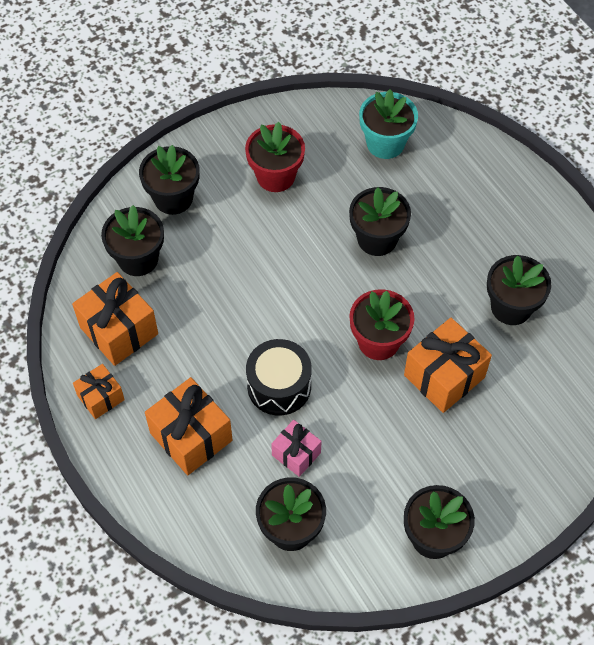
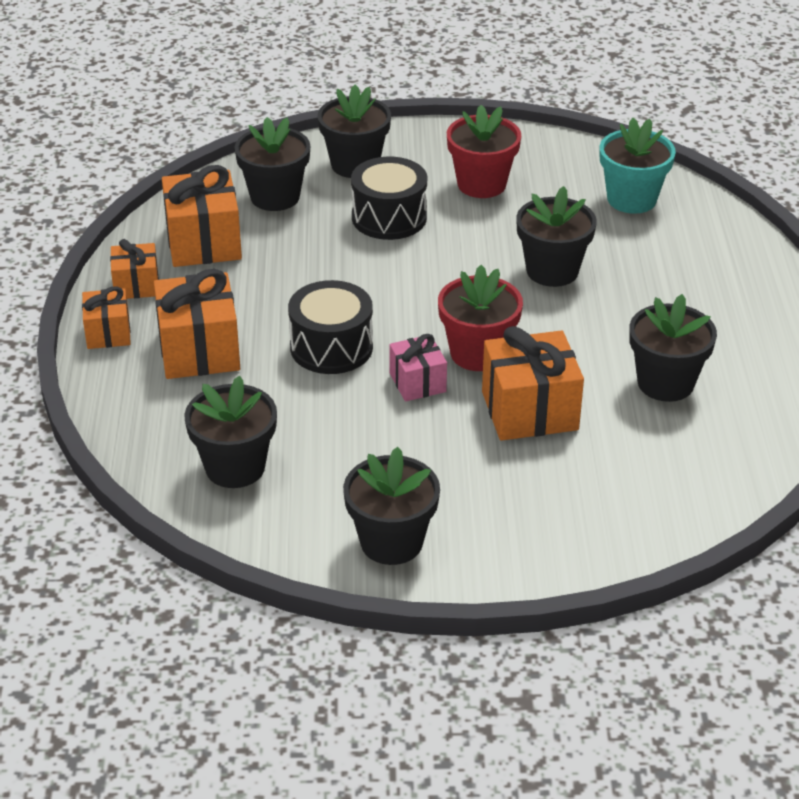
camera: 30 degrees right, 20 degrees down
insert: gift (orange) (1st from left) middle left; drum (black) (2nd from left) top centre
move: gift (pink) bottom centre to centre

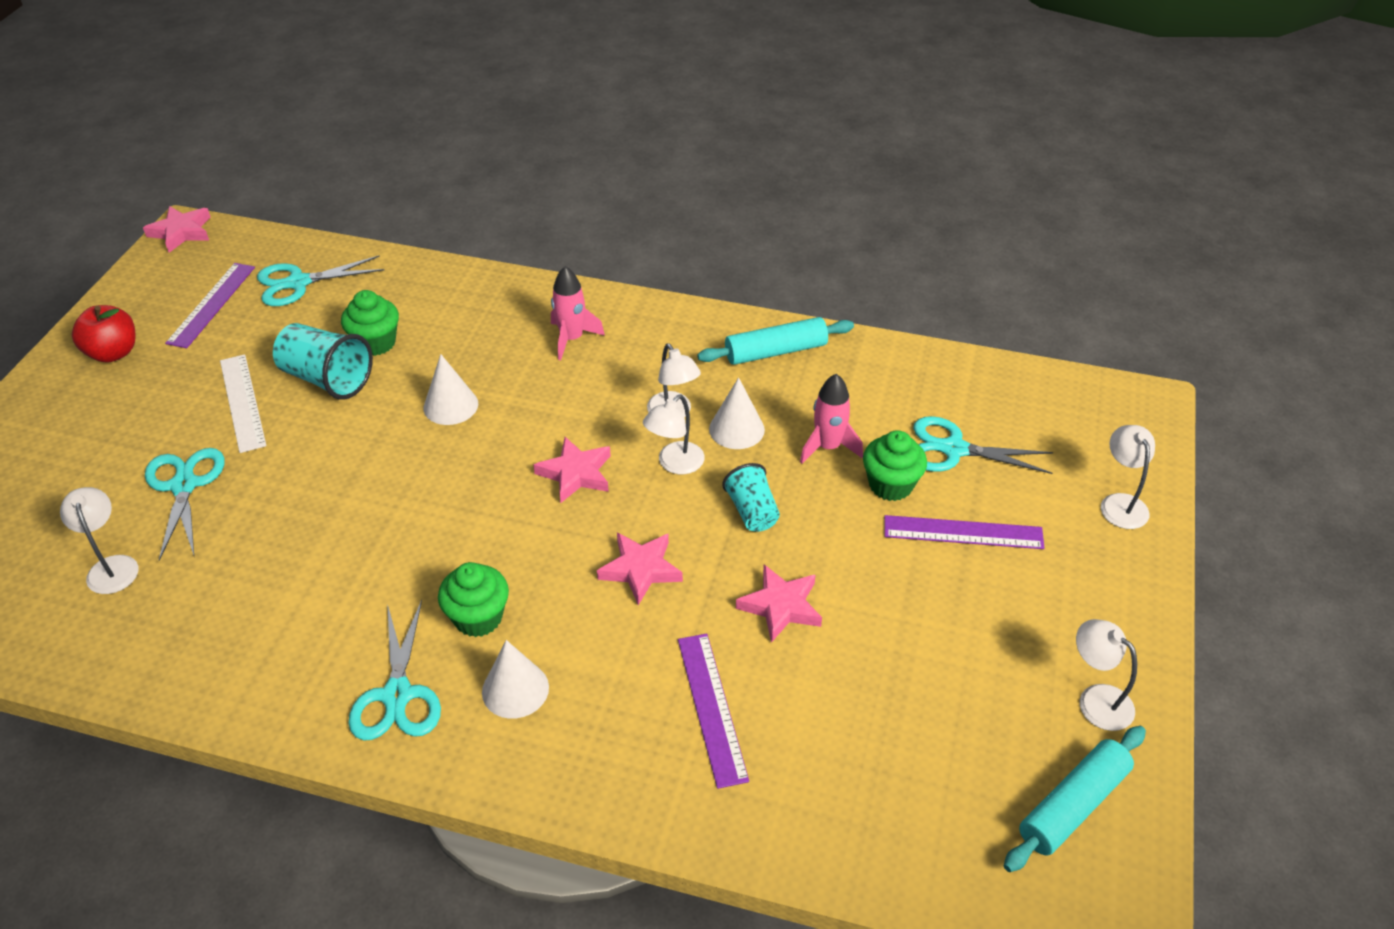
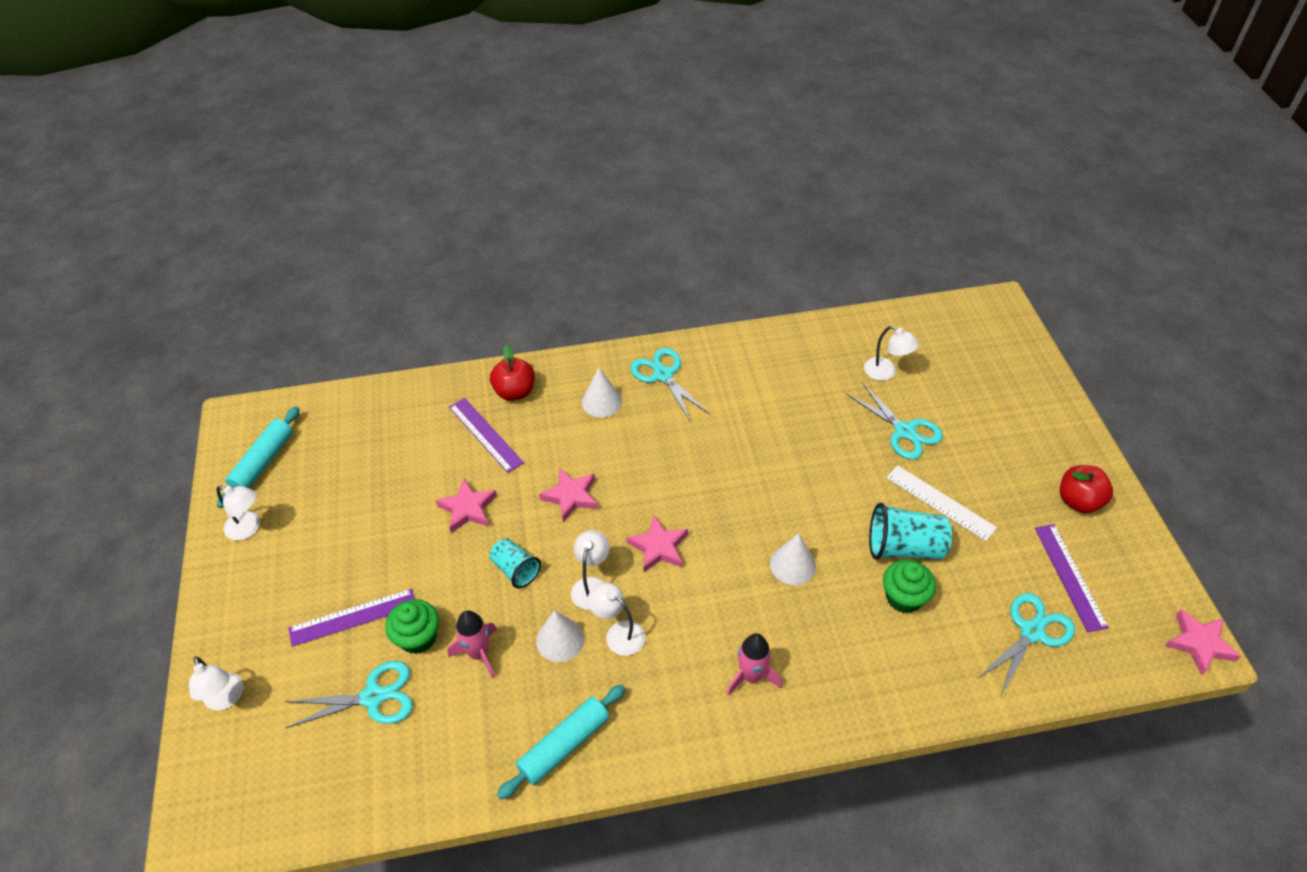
camera: 155 degrees right, 5 degrees up
delete: cupcake (green) (2nd from left) centre
insert: apple (red) (1st from left) centre

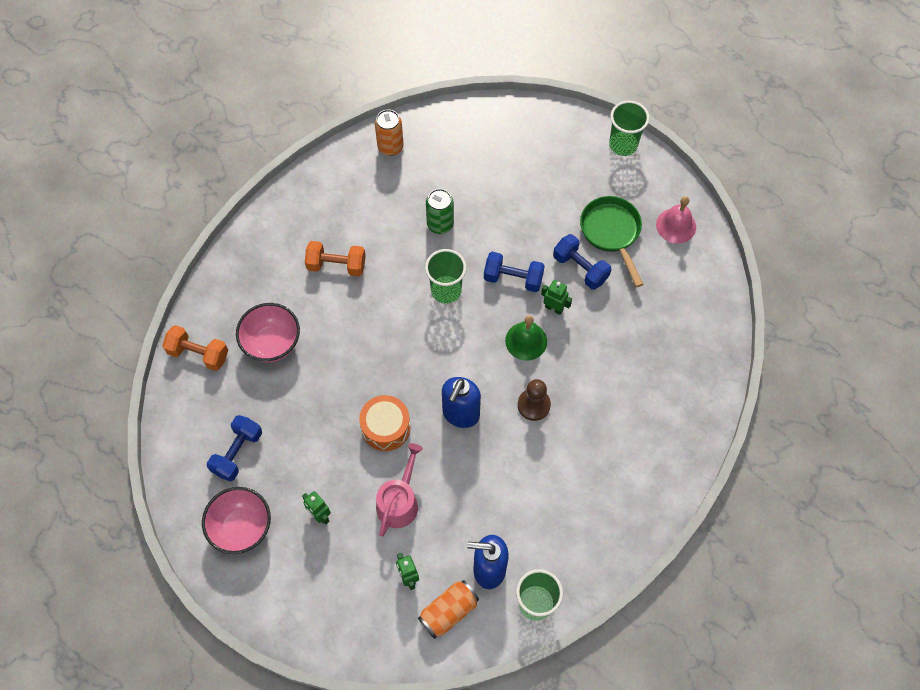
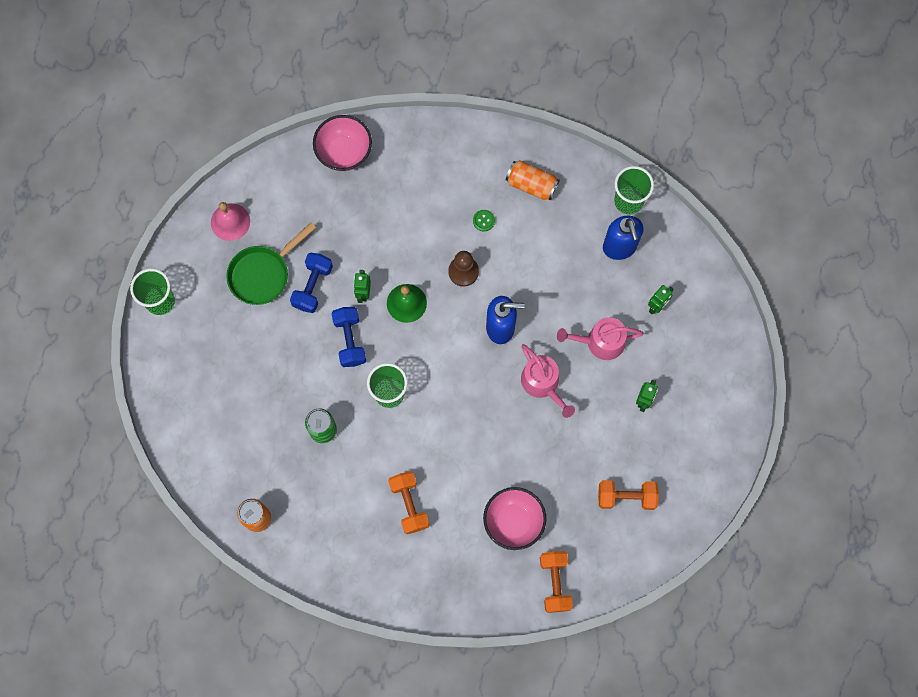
camera: 115 degrees left, 10 degrees up
insert: button (green) top centre
move: bowl (pink) (1st from left) bottom left to top centre; can (orange) (2nd from left) bottom centre to top centre
replace: drum (orange) centre to watering can (pink) (1st from left) centre
recolor: dumbbell (blue) (1st from left) middle left to dumbbell (orange) (3rd from left) bottom right

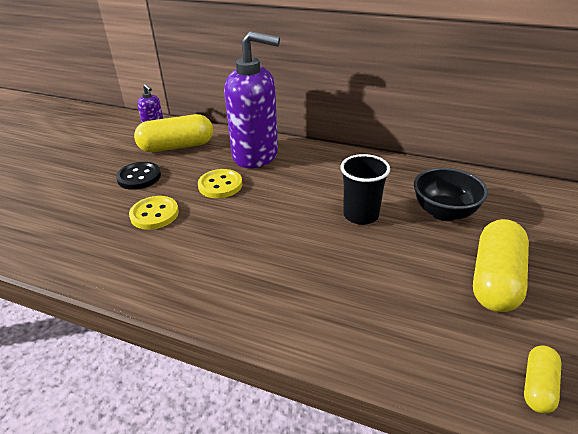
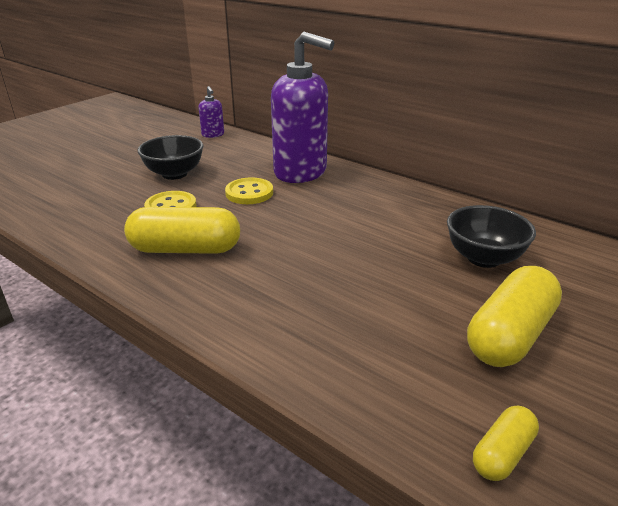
camera: 15 degrees right, 5 degrees down
delete: cup (black) centre
move: capsule (yellow) (1st from left) top left to middle left
replace: button (black) middle left to bowl (black) (1st from left) top left

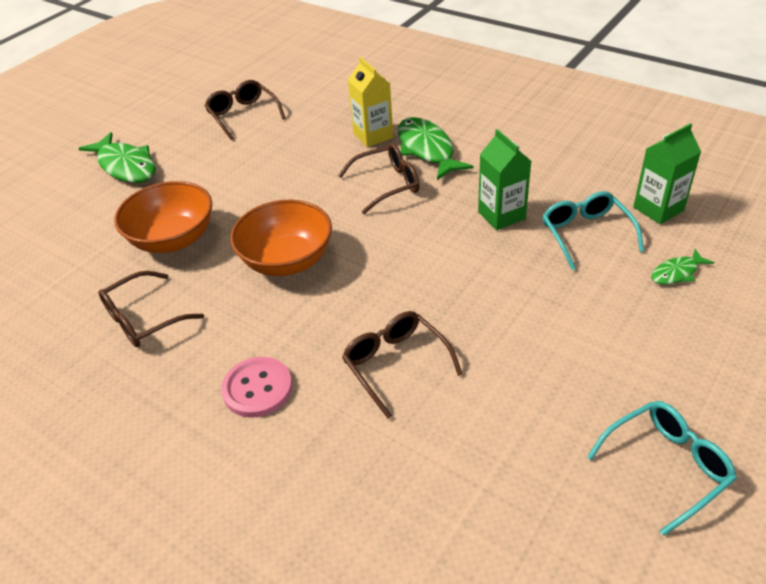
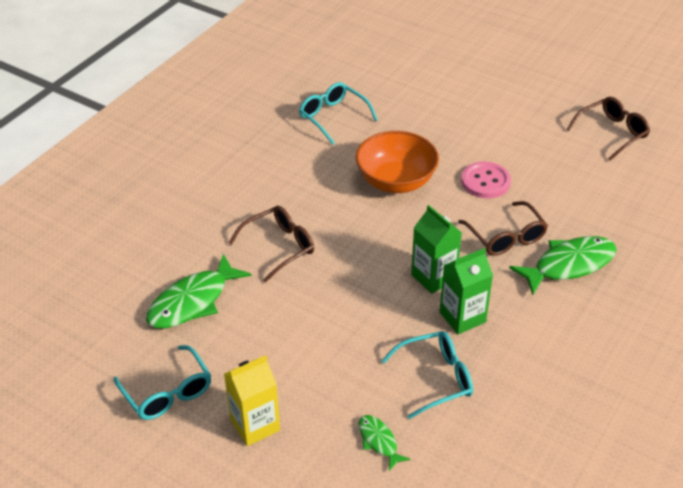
camera: 85 degrees right, 0 degrees up
delete: bowl (orange) (1st from left) middle left
move: fish (green) (1st from left) top left to middle left; button (pink) centre to middle right; carton (yellow) top centre to bottom centre; carton (green) (2nd from left in the first image) top right to carton (green) (1st from left) centre
recolor: glasses (brown) (1st from left) middle left to glasses (turquoise) (2nd from left) top centre

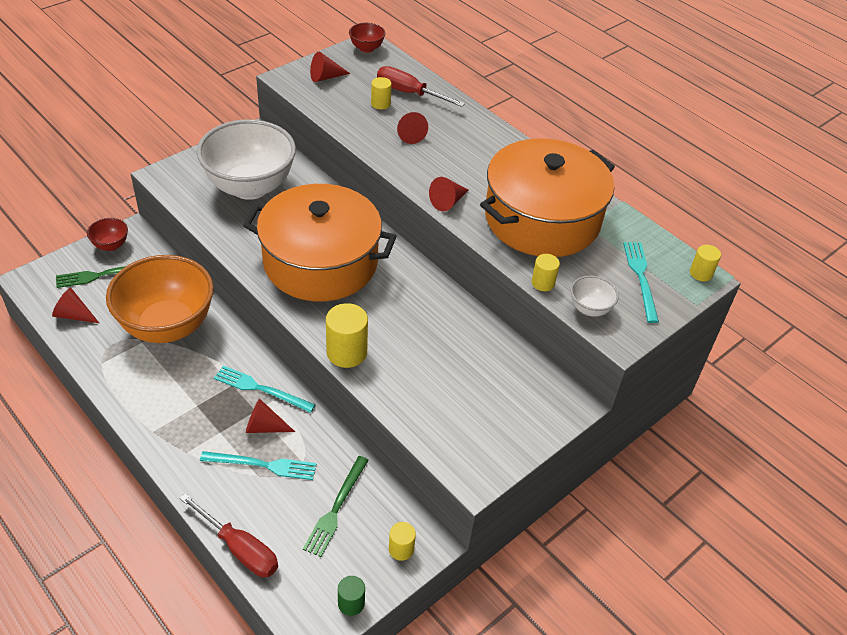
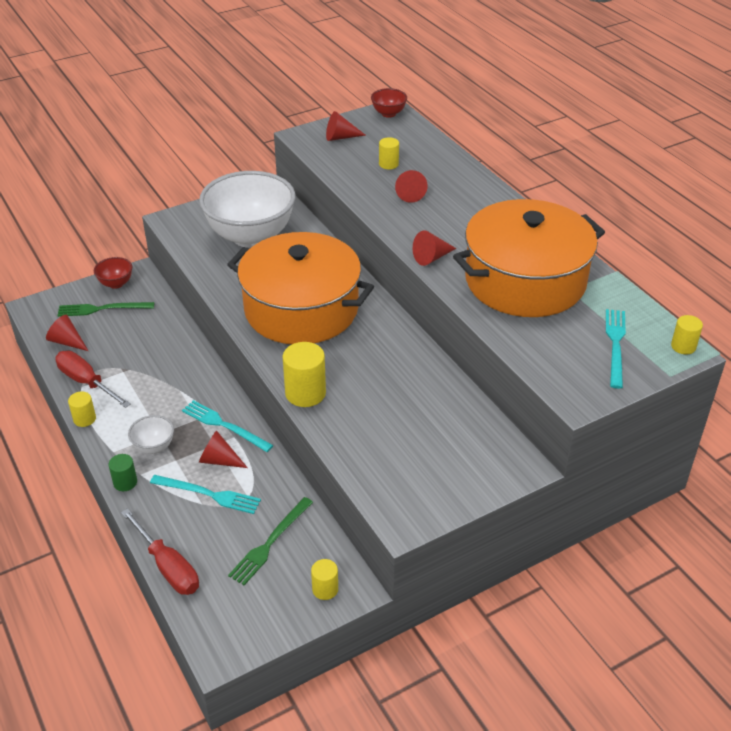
camera: 15 degrees right, 5 degrees down
delete: bowl (orange) middle left
move: cylinder (green) bottom centre to middle left; screwdriver (red) (2nd from left in the first image) top centre to screwdriver (red) (1st from left) middle left; cylinder (yellow) (4th from left in the first image) centre to cylinder (yellow) (1st from left) middle left; bowl (white) (2nd from left in the first image) middle right to bowl (white) (1st from left) middle left

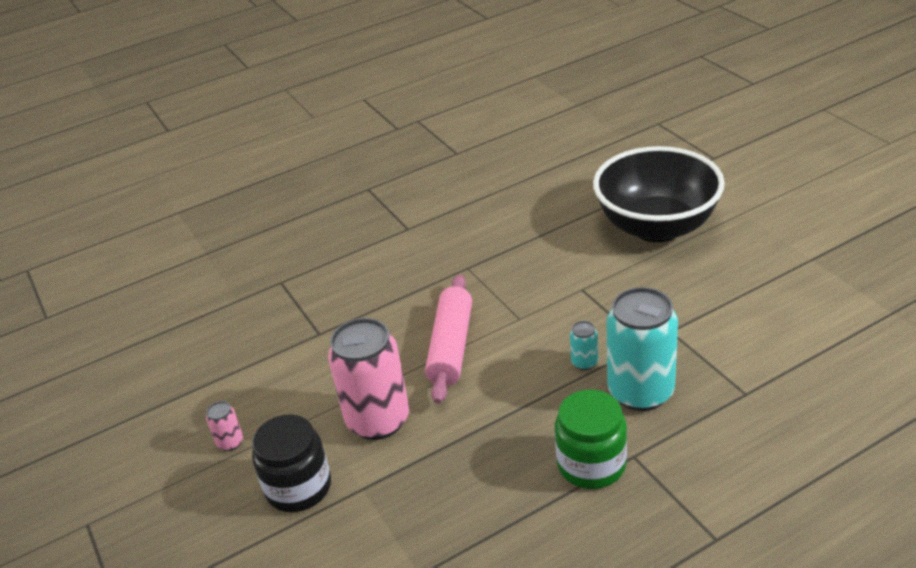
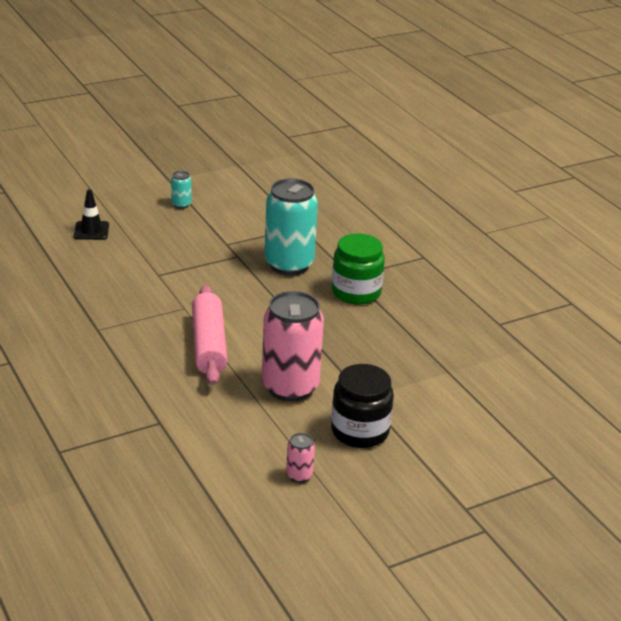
camera: 95 degrees left, 5 degrees down
move: can (turquoise) (1st from left) centre to top left
replace: bowl (black) middle right to traffic cone (black) middle left
rotate: rolling pin (pink) centre = centre 75 degrees clockwise

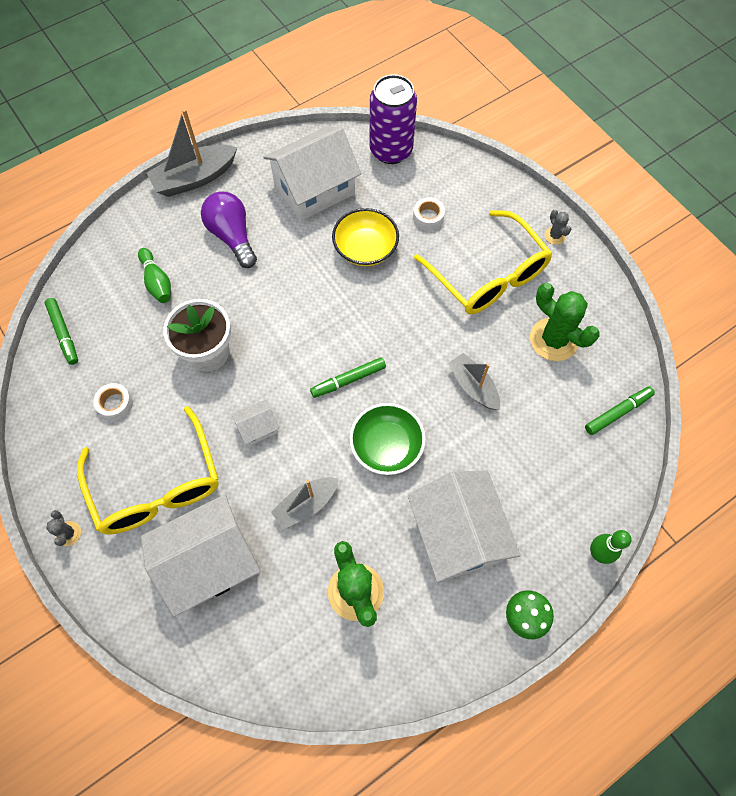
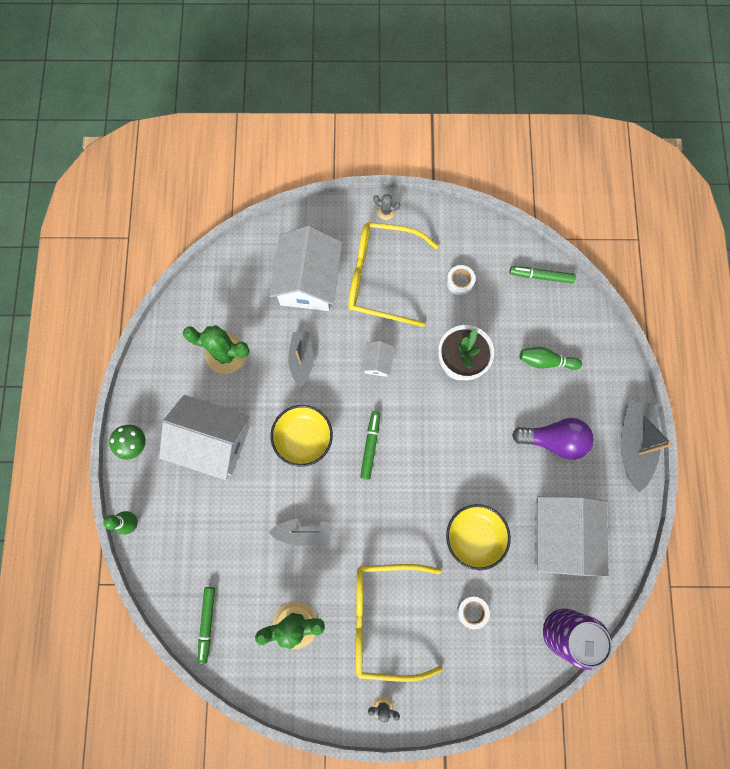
camera: 125 degrees right, 10 degrees up
recolor: bowl (green) centre to bowl (yellow) (1st from left) centre

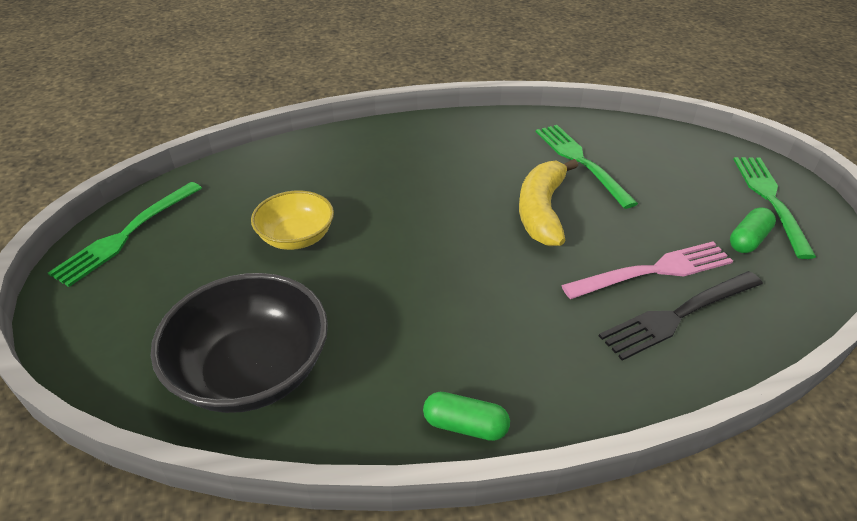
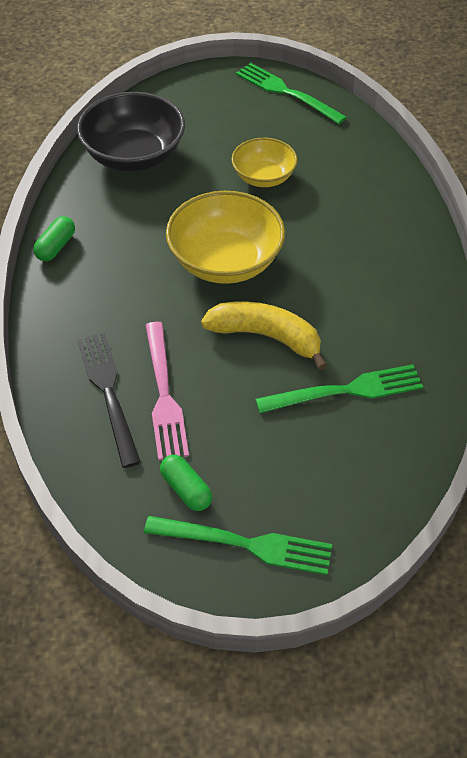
camera: 100 degrees right, 10 degrees up
insert: bowl (yellow) (1st from left) top centre

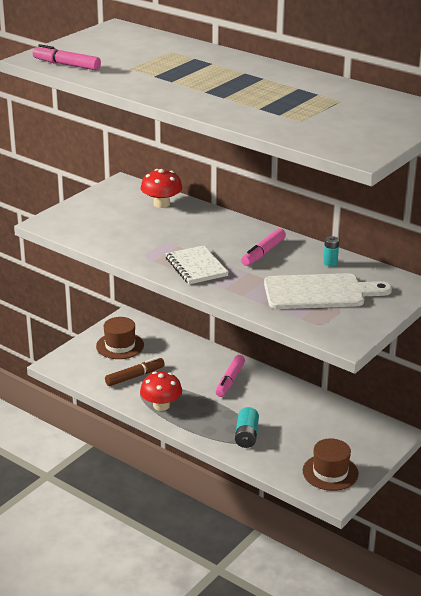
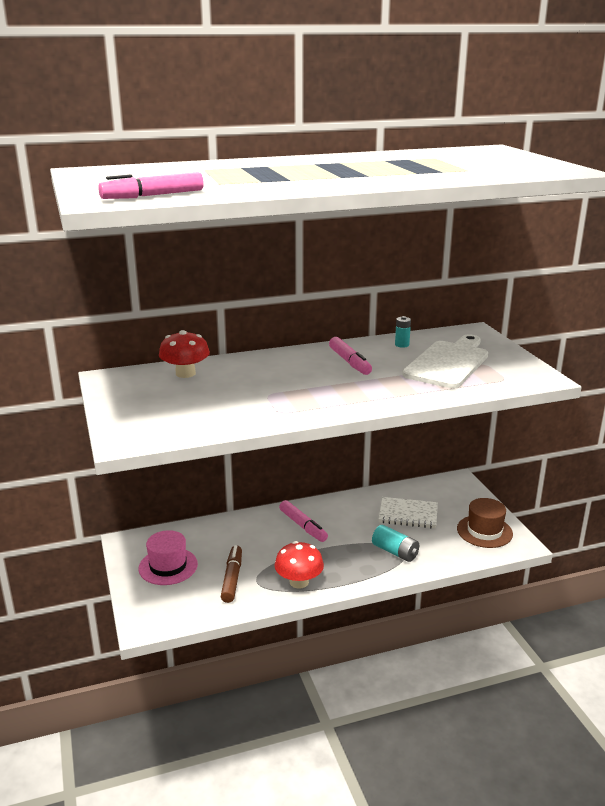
camera: 55 degrees left, 5 degrees down
move: notebook (white) centre to middle right
recolor: hat (brown) (1st from left) middle left to hat (pink) bottom left

